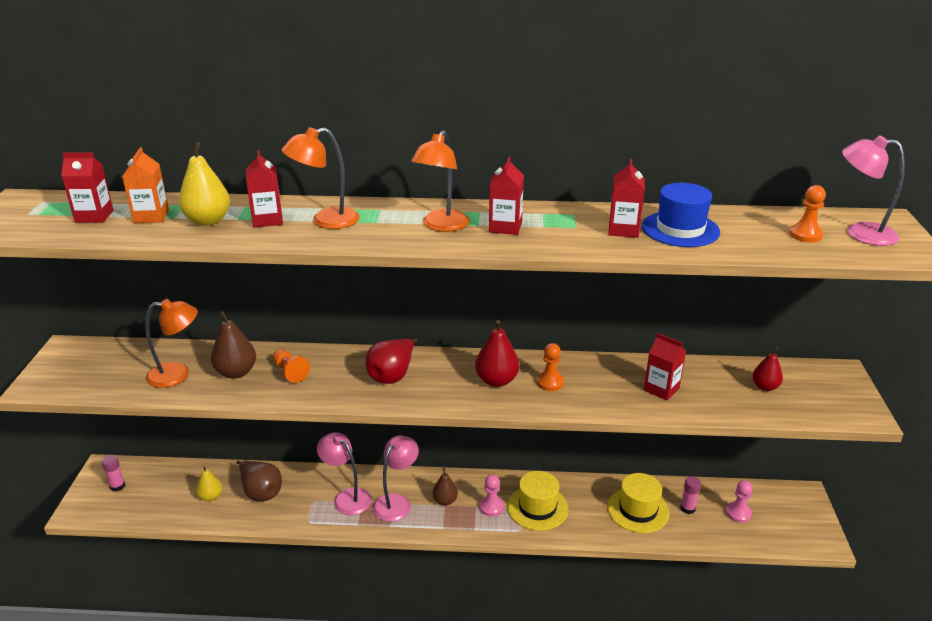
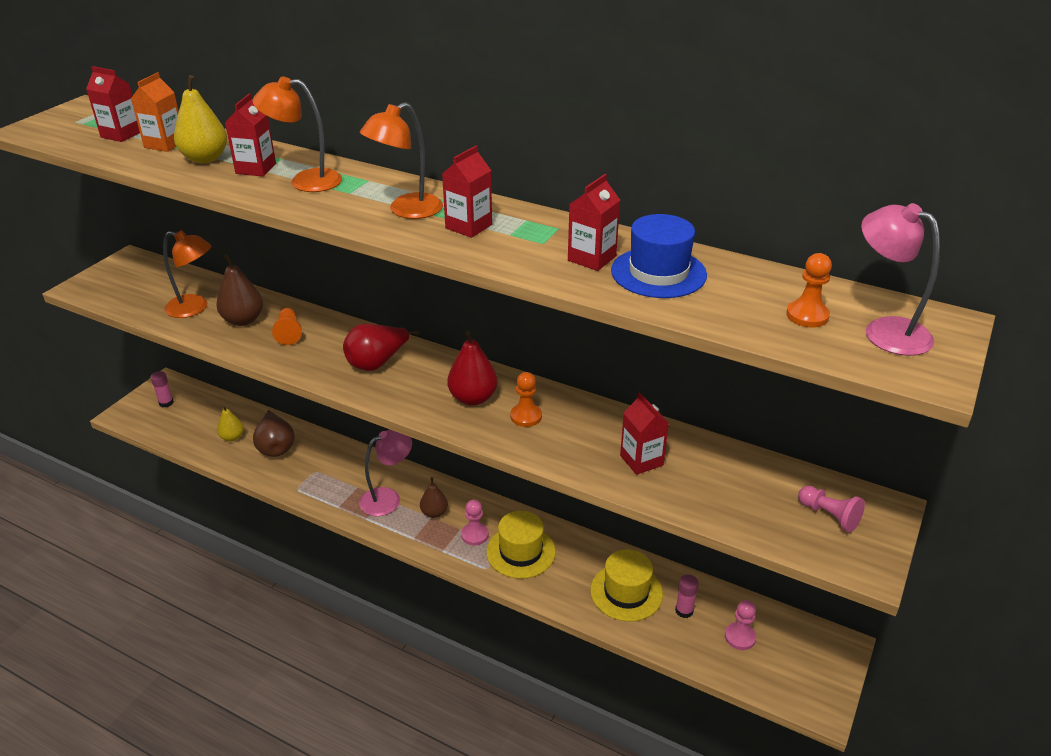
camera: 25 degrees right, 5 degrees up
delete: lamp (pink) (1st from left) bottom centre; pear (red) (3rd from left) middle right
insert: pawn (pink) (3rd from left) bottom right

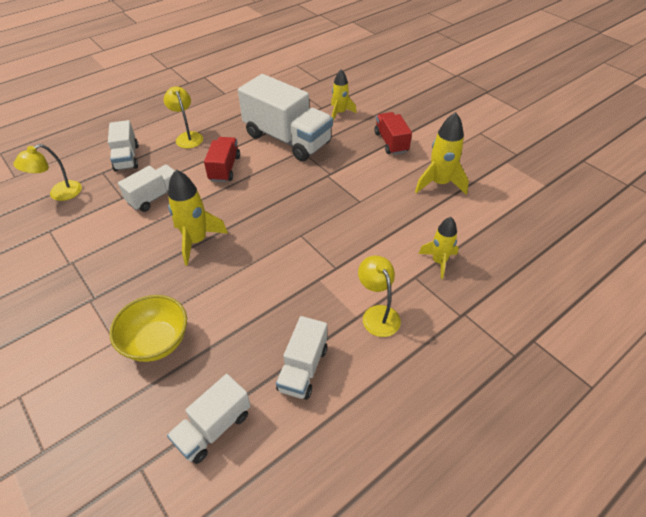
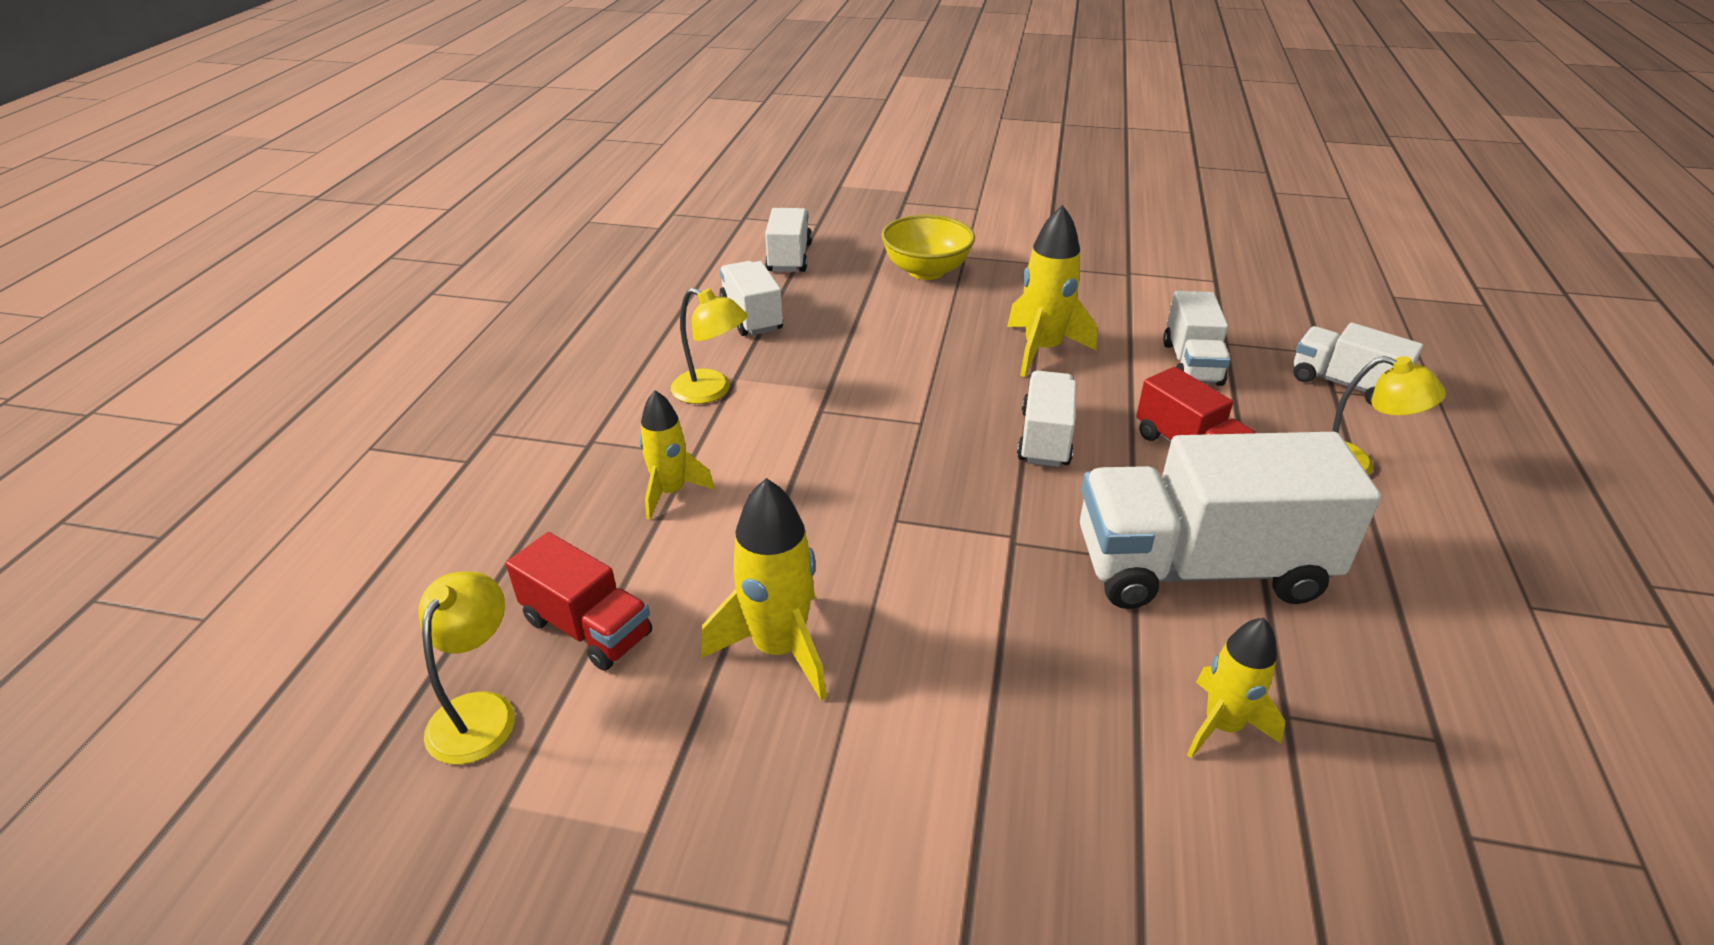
camera: 140 degrees right, 10 degrees down
insert: truck (white) (3rd from left) centre
move: lamp (yellow) (1st from left) top left to bottom left; truck (red) (2nd from left in the first image) top centre to truck (red) (1st from left) centre

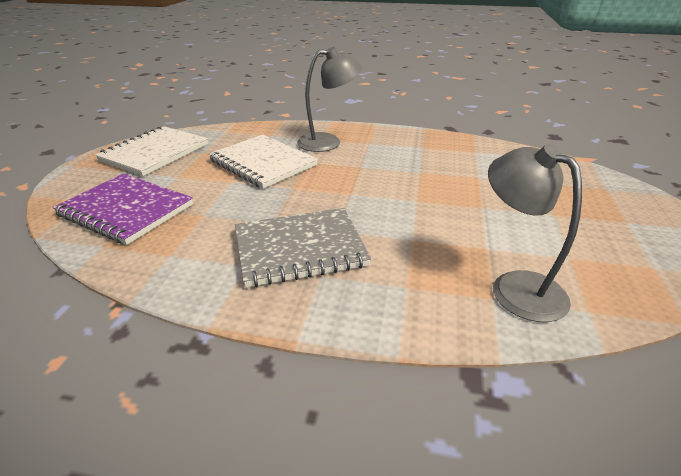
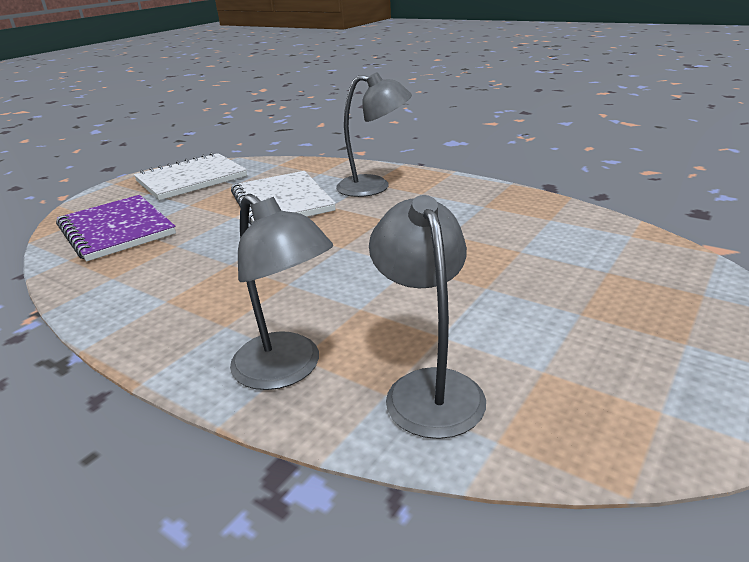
camera: 25 degrees right, 5 degrees down
delete: notebook (grey) centre
insert: lamp (grey) (1st from left) centre

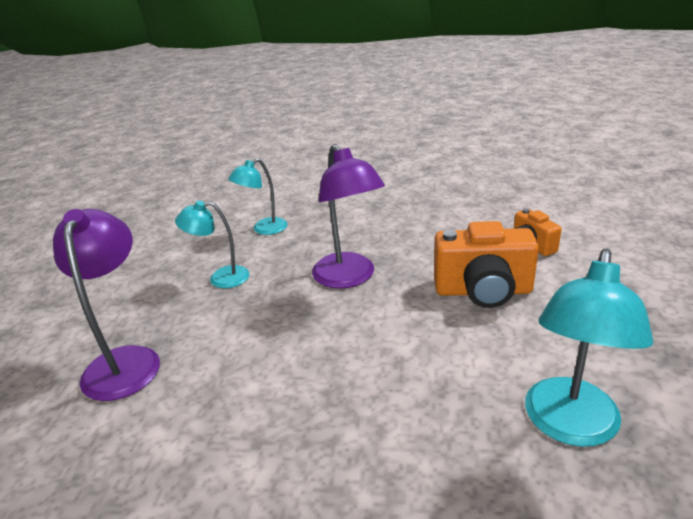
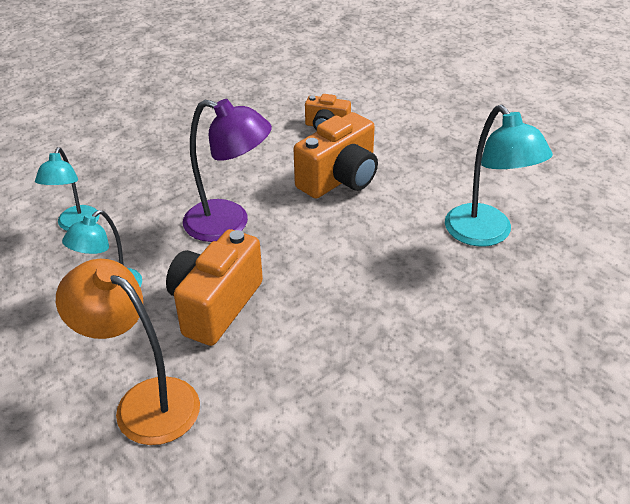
camera: 50 degrees left, 10 degrees up
insert: camera (orange) (1st from left) centre
recolor: lamp (purple) (1st from left) middle left to lamp (orange) bottom left

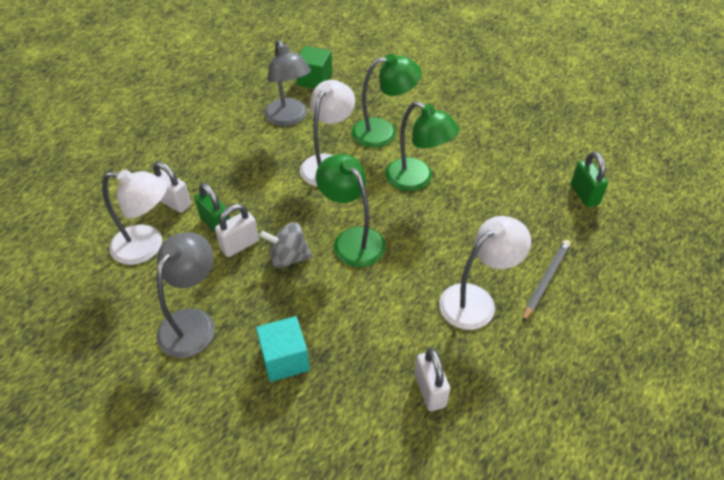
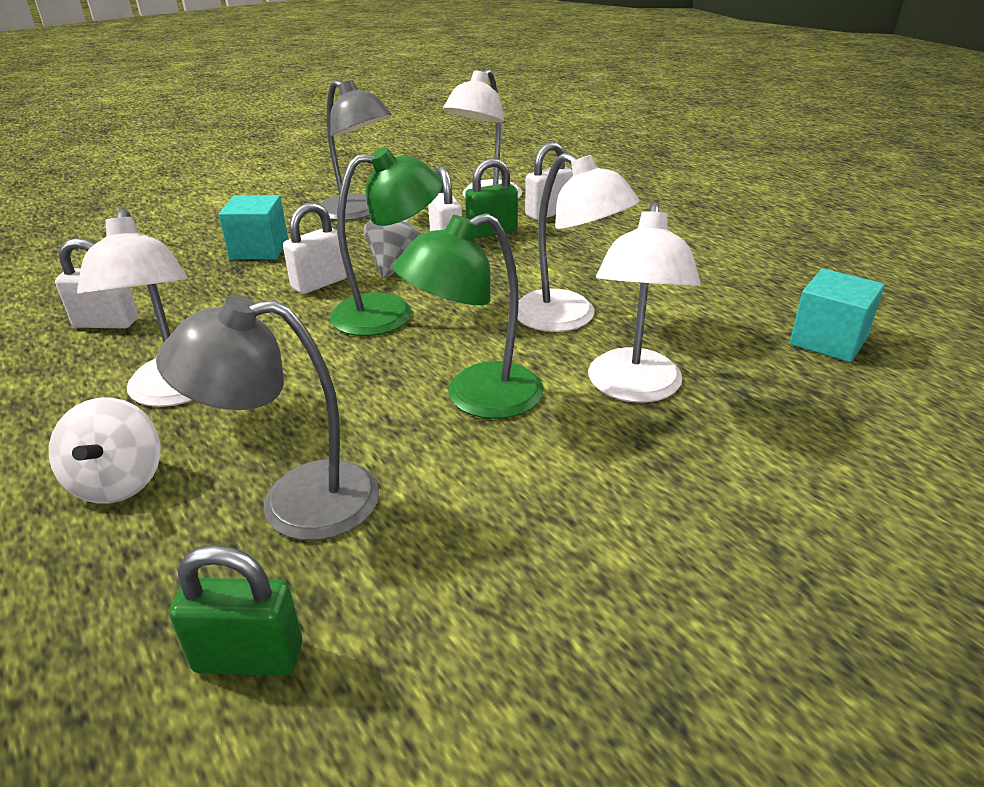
camera: 110 degrees right, 15 degrees down
insert: padlock (white) (2nd from left) top left
move: lamp (grey) (2nd from left in the first image) top centre to lamp (grey) (1st from left) middle left
replace: pencil (grey) middle right to spinning top (white) middle left
recolor: cube (green) top centre to cube (turquoise) (2nd from left) middle right; lamp (green) (2nd from left) top centre to lamp (white) (4th from left) centre

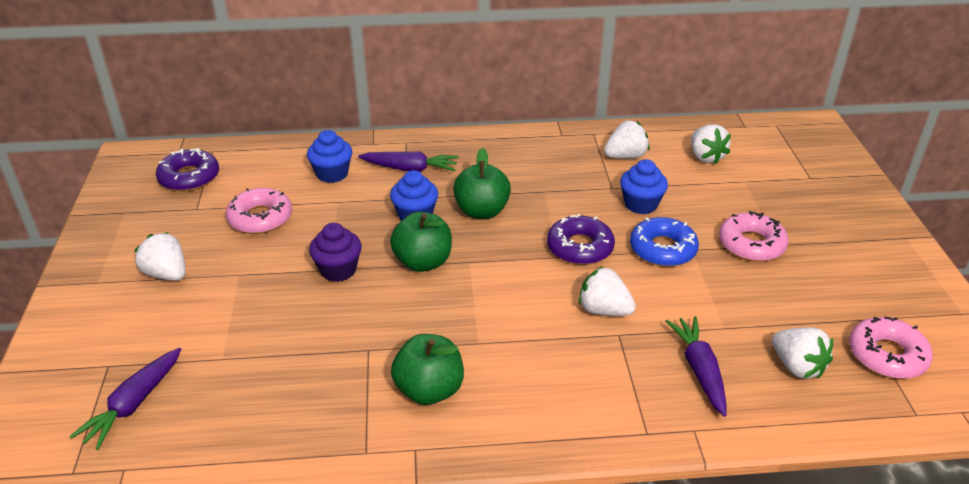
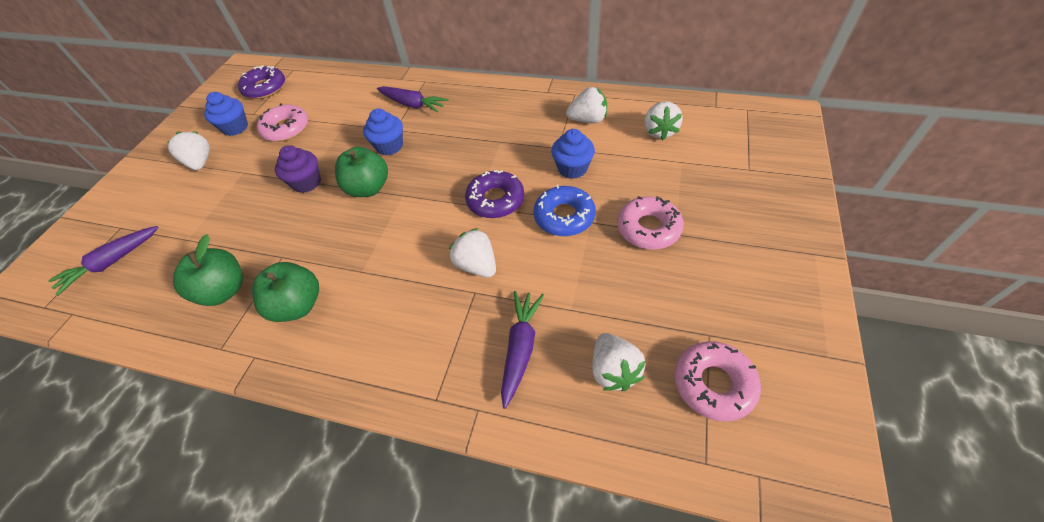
camera: 25 degrees right, 15 degrees up
move: cupcake (blue) (1st from left) top centre to top left; apple (green) (3rd from left in the first image) centre to apple (green) (1st from left) middle left

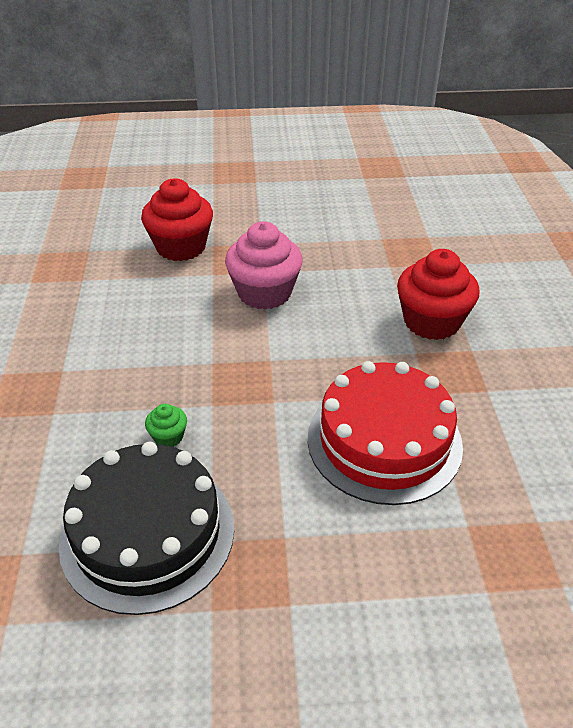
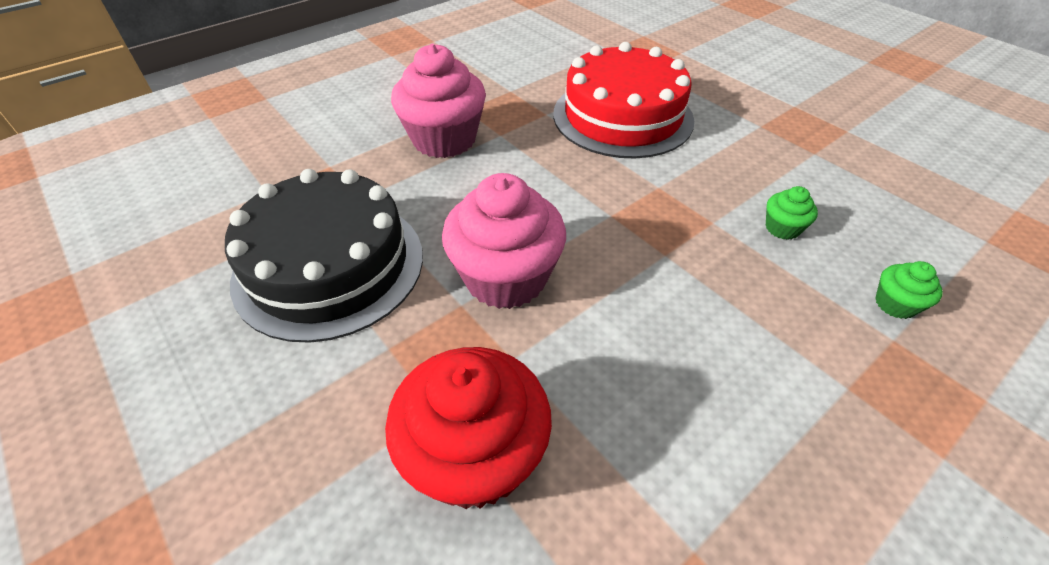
camera: 125 degrees left, 5 degrees up
insert: cupcake (green) (2nd from left) middle right
move: cake (black) bottom left to middle left
recolor: cupcake (red) (2nd from left) middle right to cupcake (pink) (1st from left) top centre

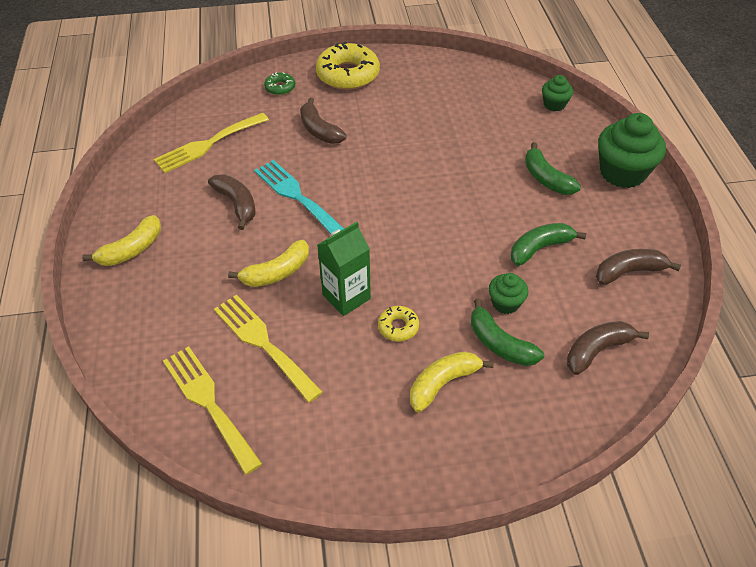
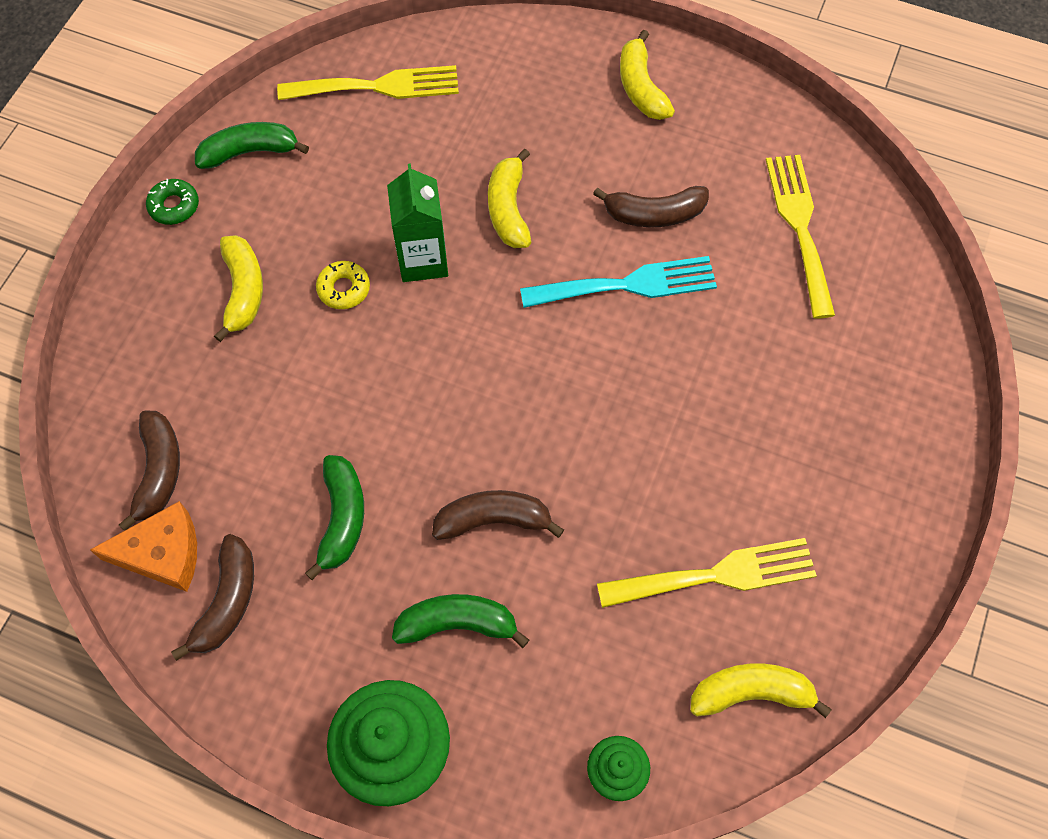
camera: 120 degrees right, 15 degrees up
delete: donut (yellow) (1st from left) top centre; cupcake (green) (1st from left) middle right
insert: cheese (orange) middle left; banana (yellow) (4th from left) bottom right
move: fork (yellow) (3rd from left in the first image) centre to fork (yellow) (2nd from left) bottom right; donut (green) top centre to top left; banana (brown) (2nd from left in the first image) top centre to banana (brown) (3rd from left) centre; banana (green) (1st from left) middle right to top left

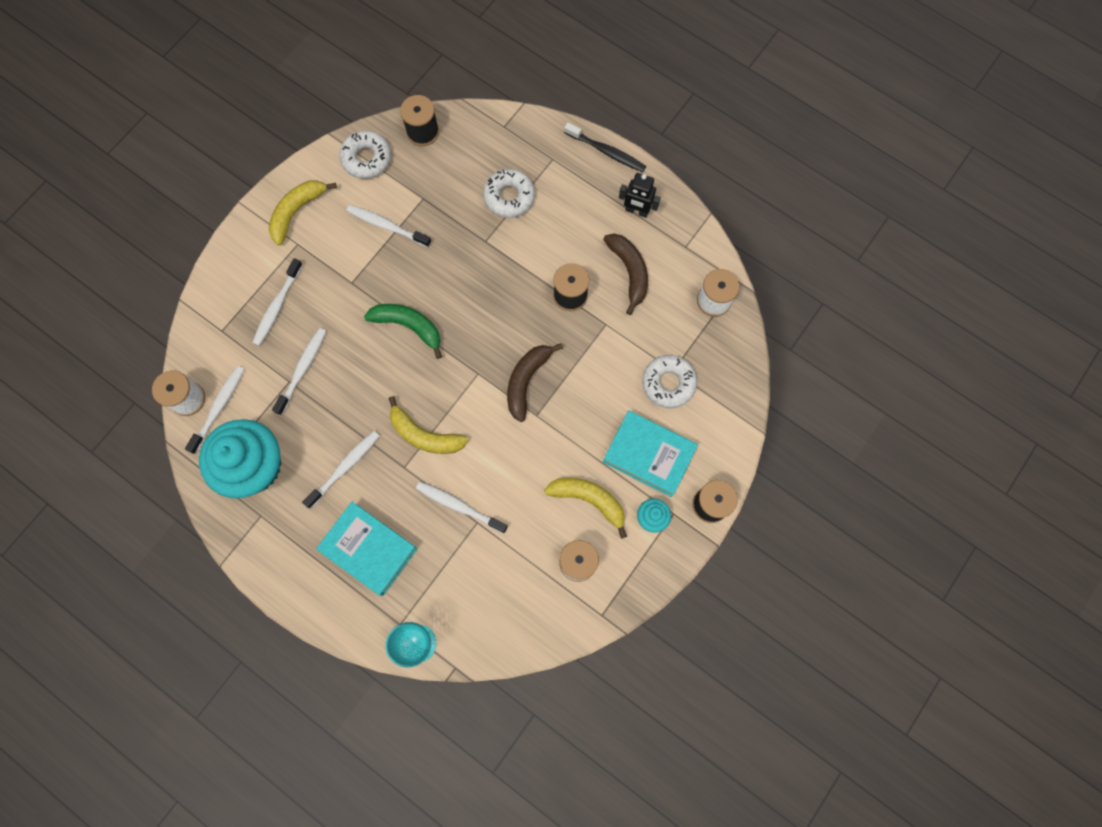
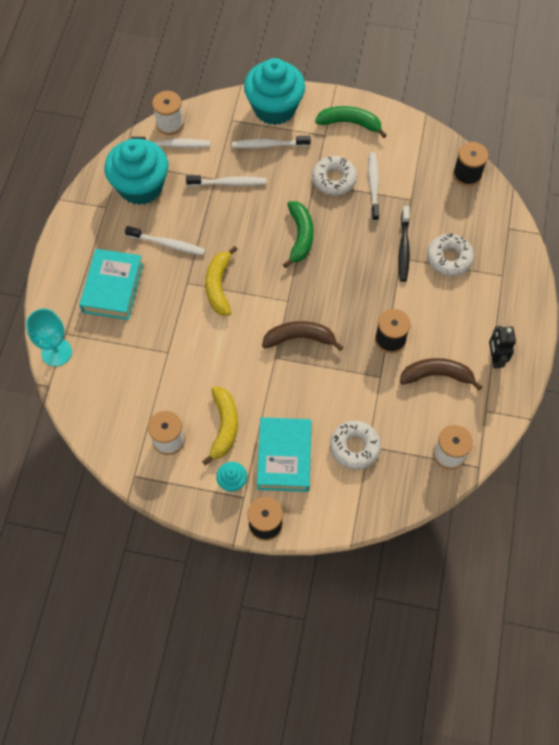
camera: 65 degrees right, 10 degrees down
delete: toothbrush (white) (6th from left) centre
insert: cupcake (turquoise) (3rd from left) top centre
move: donut (white) (1st from left) top left to top centre; toothbrush (black) top centre to top right
recolor: banana (yellow) (1st from left) top left to banana (green) (2nd from left) top centre
rotate: banana (brown) (2nd from left) top centre = middle right 135 degrees counterclockwise

